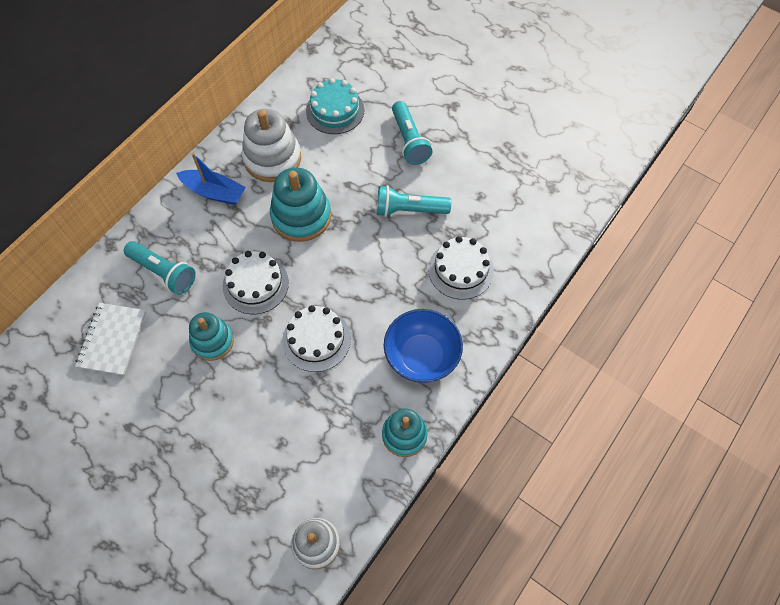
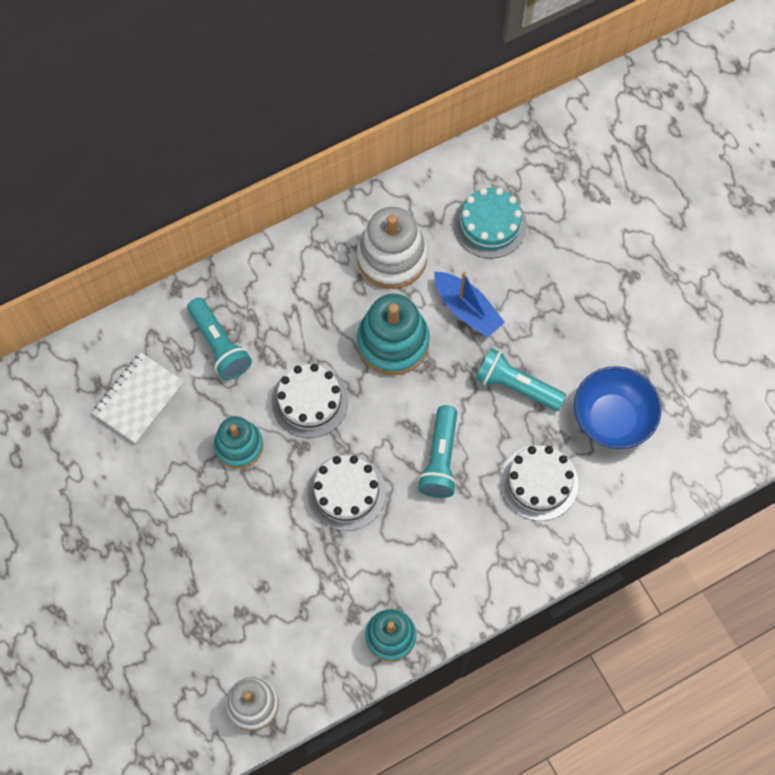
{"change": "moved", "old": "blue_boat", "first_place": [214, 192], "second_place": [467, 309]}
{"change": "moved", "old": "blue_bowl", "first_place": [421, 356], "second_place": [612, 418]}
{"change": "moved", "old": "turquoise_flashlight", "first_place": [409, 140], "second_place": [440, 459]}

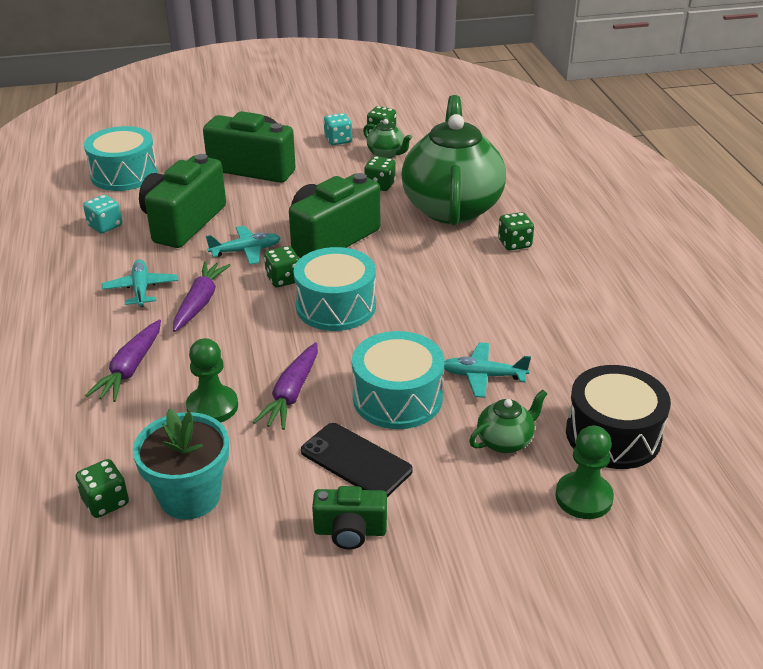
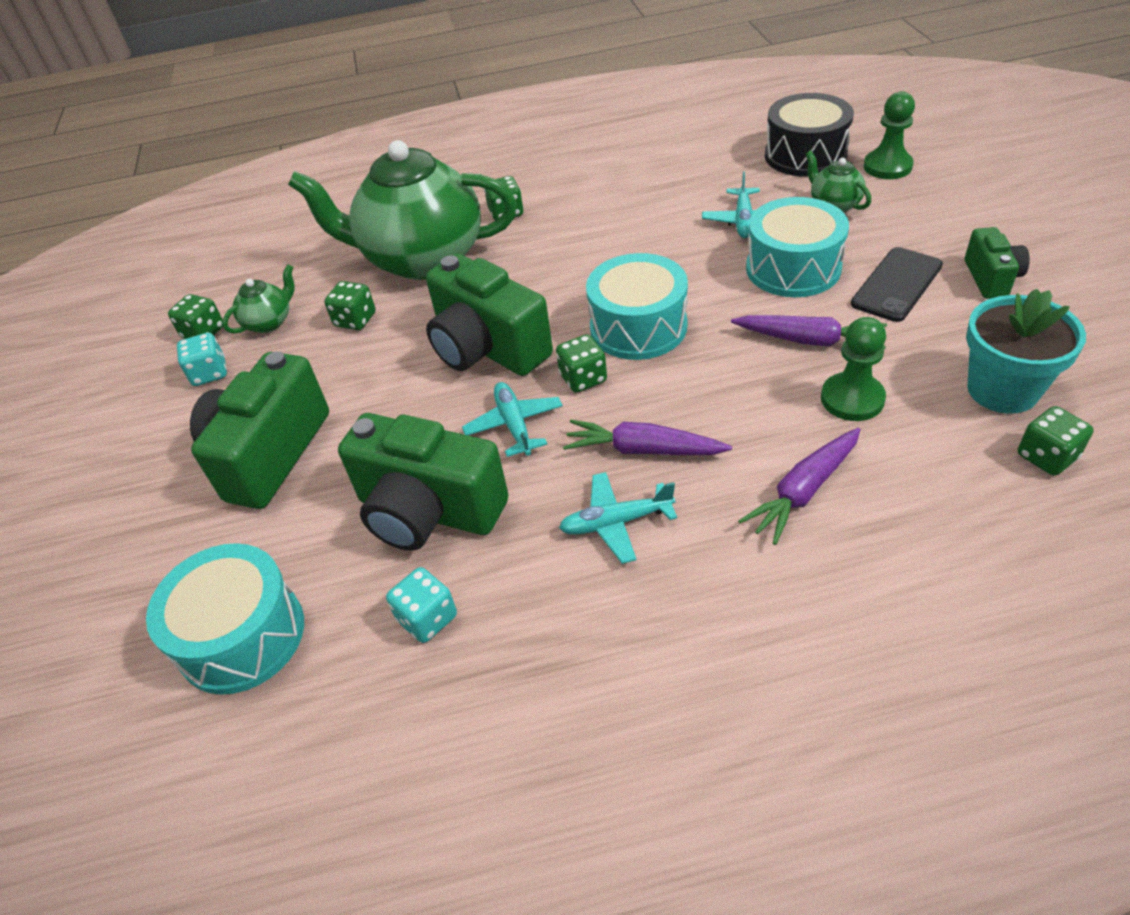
{"change": "turned", "old": "violet_root_vegetable", "first_place": [130, 369], "second_place": [803, 491], "degrees": 120}

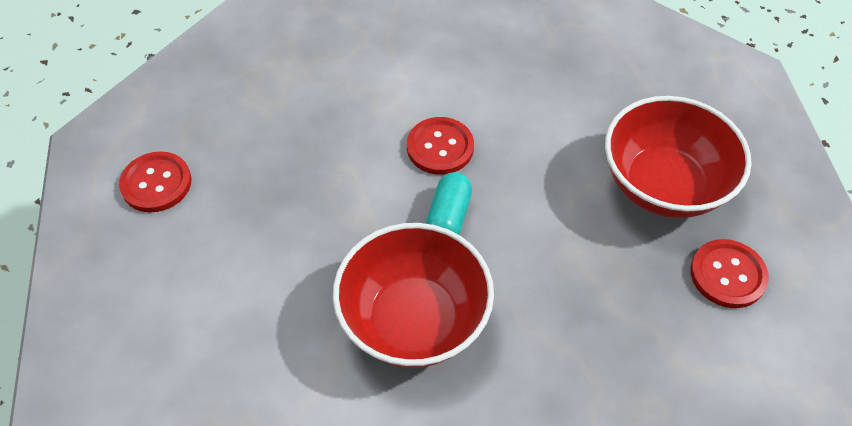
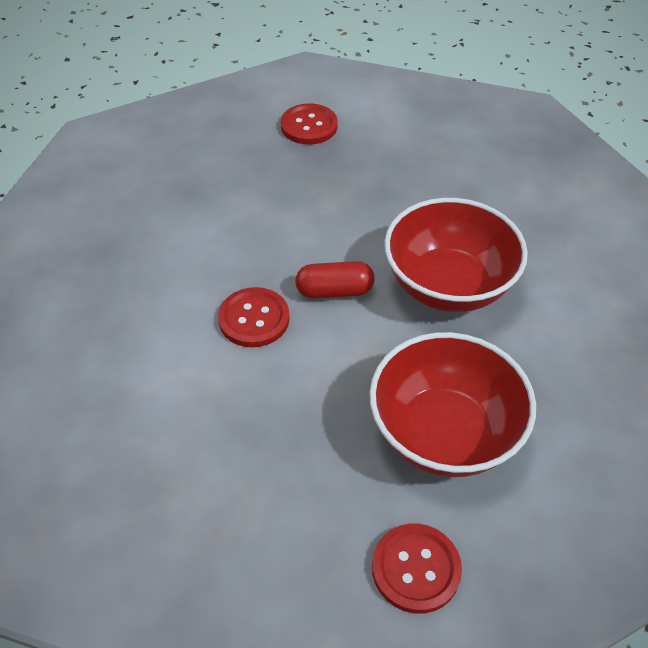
{"change": "recoloured", "old": "turquoise_pill_shape", "new": "scarlet_pill_shape", "first_place": [448, 218], "second_place": [334, 291]}
{"change": "moved", "old": "scarlet_bowl", "first_place": [663, 185], "second_place": [444, 433]}

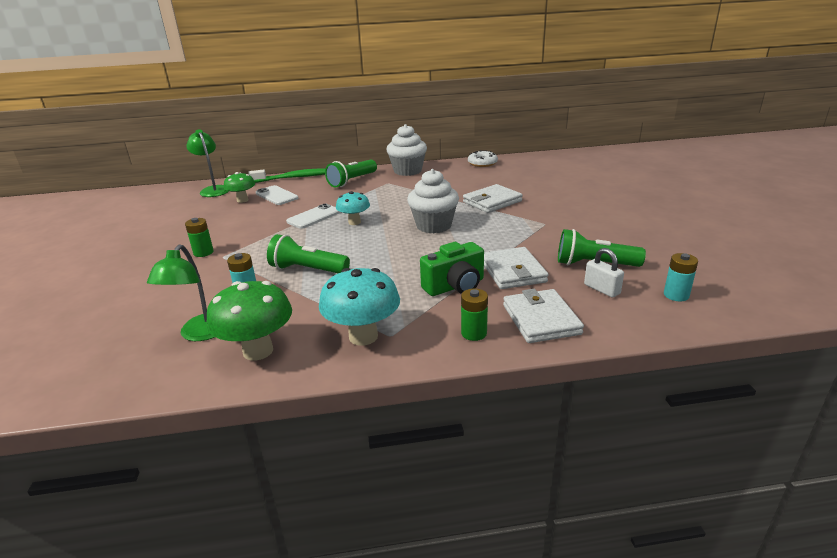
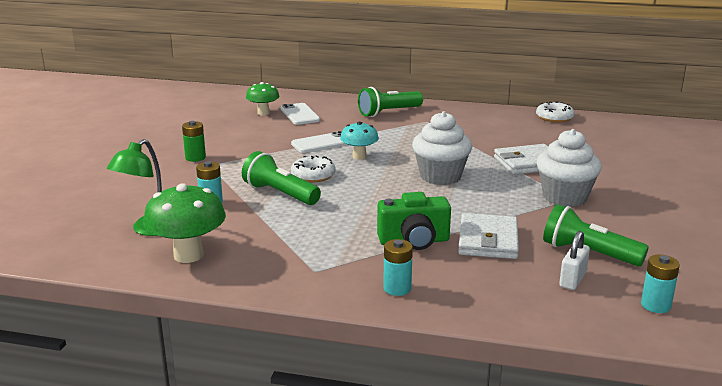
{"change": "removed", "old": "leaf-green_lamp", "first_place": [213, 190]}
{"change": "removed", "old": "leaf-green_toothbrush", "first_place": [294, 177]}
{"change": "removed", "old": "turquoise_fungus", "first_place": [363, 336]}
{"change": "moved", "old": "snow-white_muffin", "first_place": [407, 171], "second_place": [564, 197]}
{"change": "recoloured", "old": "leaf-green_power_cell", "new": "turquoise_power_cell", "first_place": [474, 333], "second_place": [397, 288]}
{"change": "removed", "old": "snow-white_card_wallet", "first_place": [541, 319]}
{"change": "turned", "old": "snow-white_padlock", "first_place": [601, 289], "second_place": [572, 280], "degrees": 45}
{"change": "added", "new": "snow-white_donut", "second_place": [313, 175]}

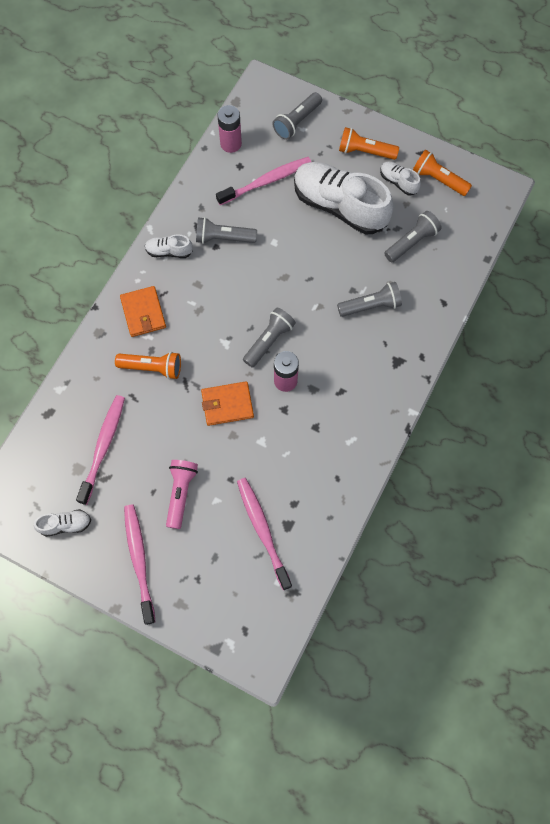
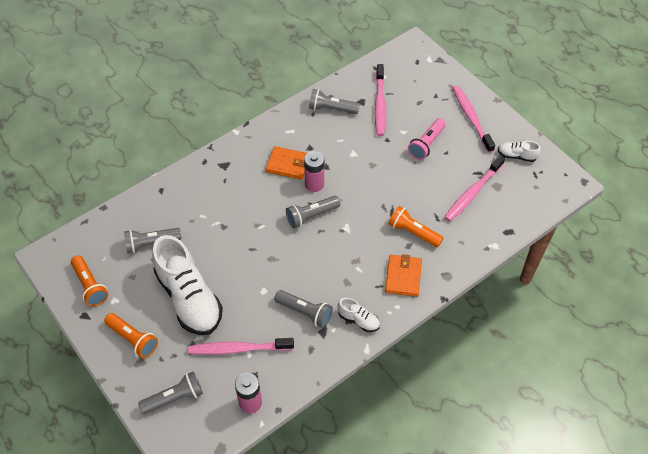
{"change": "turned", "old": "pink_toothbrush", "first_place": [139, 560], "second_place": [471, 118], "degrees": 150}
{"change": "moved", "old": "bright_orange_card_wallet", "first_place": [227, 404], "second_place": [288, 164]}
{"change": "moved", "old": "ash-grey_flashlight", "first_place": [371, 306], "second_place": [331, 109]}
{"change": "removed", "old": "snow-white_shoe", "first_place": [398, 182]}

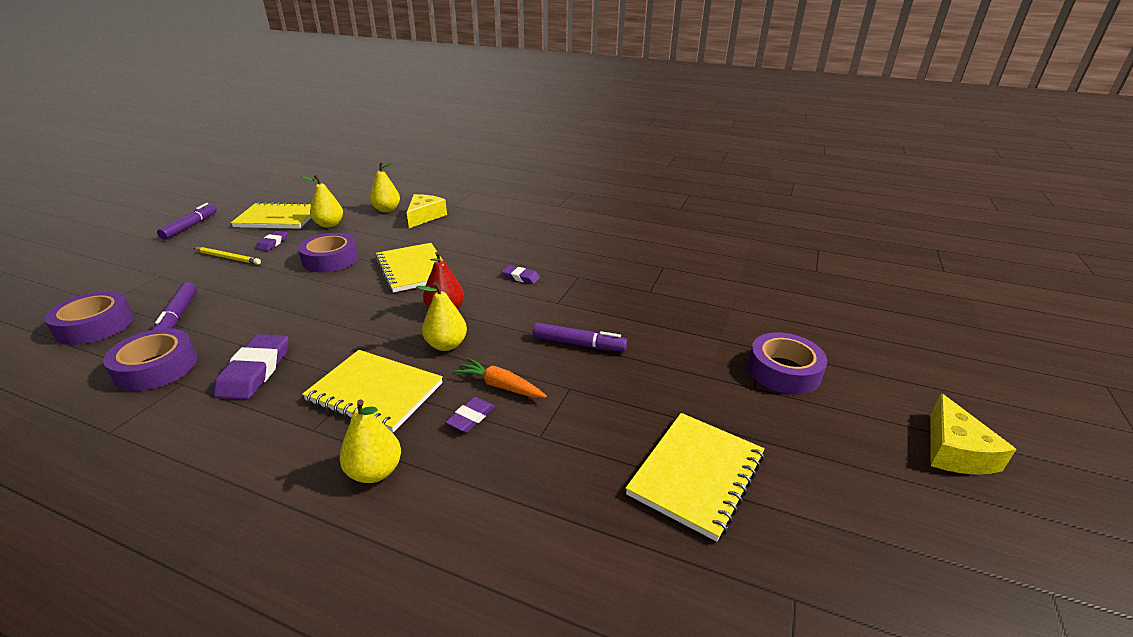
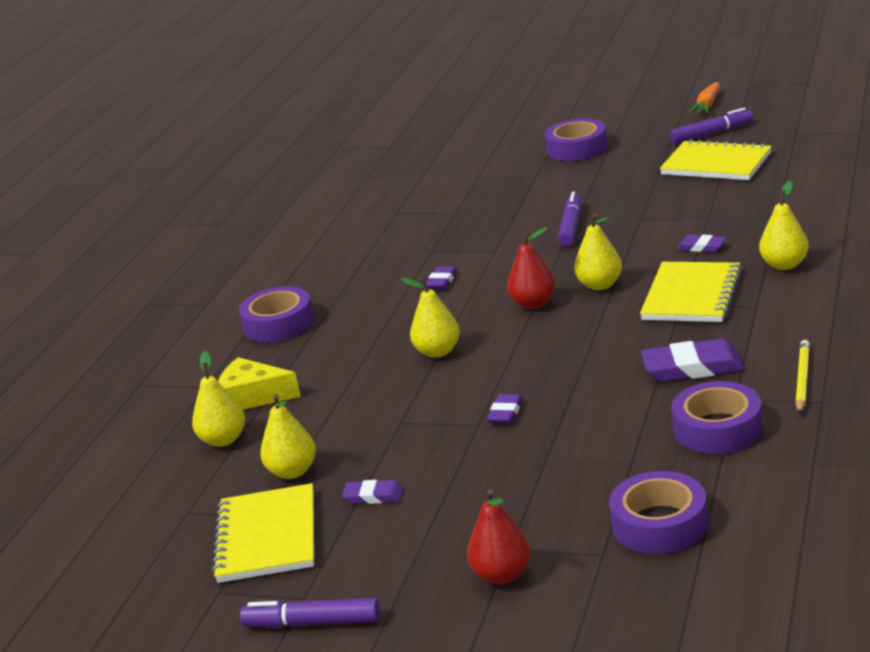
{"change": "moved", "old": "violet_felt_pen", "first_place": [178, 316], "second_place": [711, 133]}
{"change": "moved", "old": "bright_yellow_pencil", "first_place": [228, 258], "second_place": [802, 379]}
{"change": "moved", "old": "violet_sticky_tape", "first_place": [330, 259], "second_place": [279, 324]}
{"change": "replaced", "old": "bright_yellow_exercise_book", "new": "bright_yellow_pear_fruit", "first_place": [413, 269], "second_place": [438, 352]}
{"change": "moved", "old": "bright_orange_root_vegetable", "first_place": [500, 386], "second_place": [707, 105]}
{"change": "removed", "old": "bright_yellow_piece_of_cheese", "first_place": [954, 451]}
{"change": "added", "new": "scarlet_pear_fruit", "second_place": [502, 575]}
{"change": "added", "new": "violet_eraser", "second_place": [505, 412]}

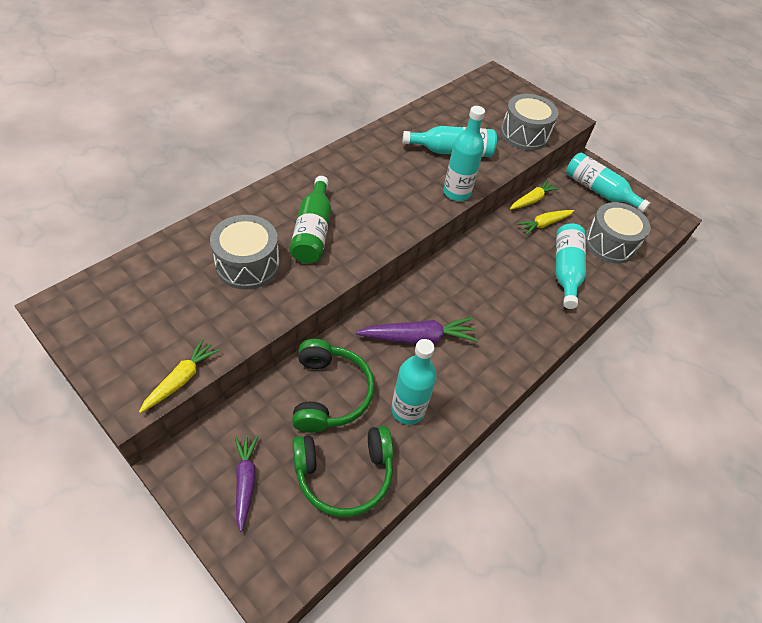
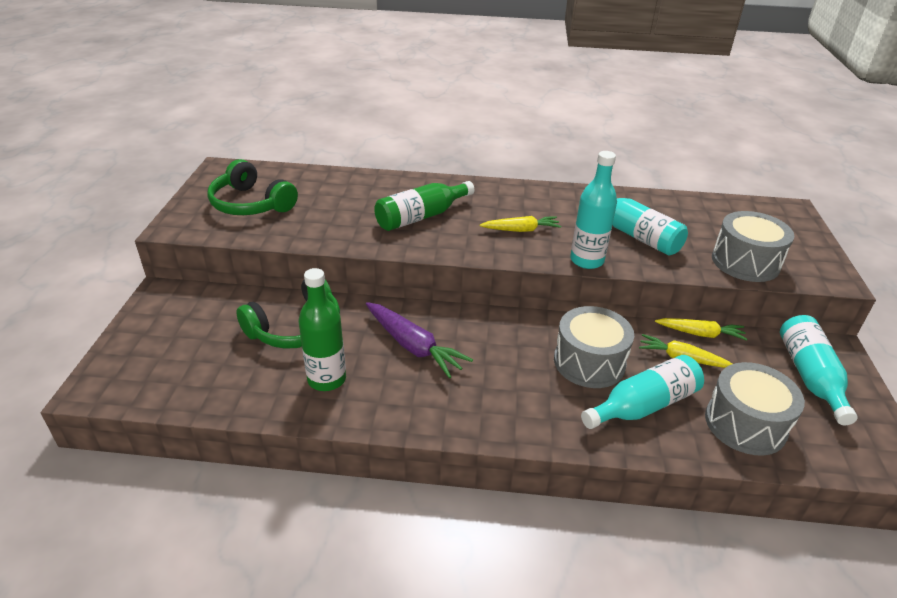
{"change": "moved", "old": "bright_yellow_root_vegetable", "first_place": [181, 379], "second_place": [521, 230]}
{"change": "moved", "old": "ash-grey_drum", "first_place": [248, 264], "second_place": [589, 362]}
{"change": "removed", "old": "violet_root_vegetable", "first_place": [245, 481]}
{"change": "moved", "old": "leaf-green_headset", "first_place": [344, 474], "second_place": [251, 204]}
{"change": "recoloured", "old": "turquoise_drink_bottle", "new": "leaf-green_drink_bottle", "first_place": [408, 410], "second_place": [327, 379]}

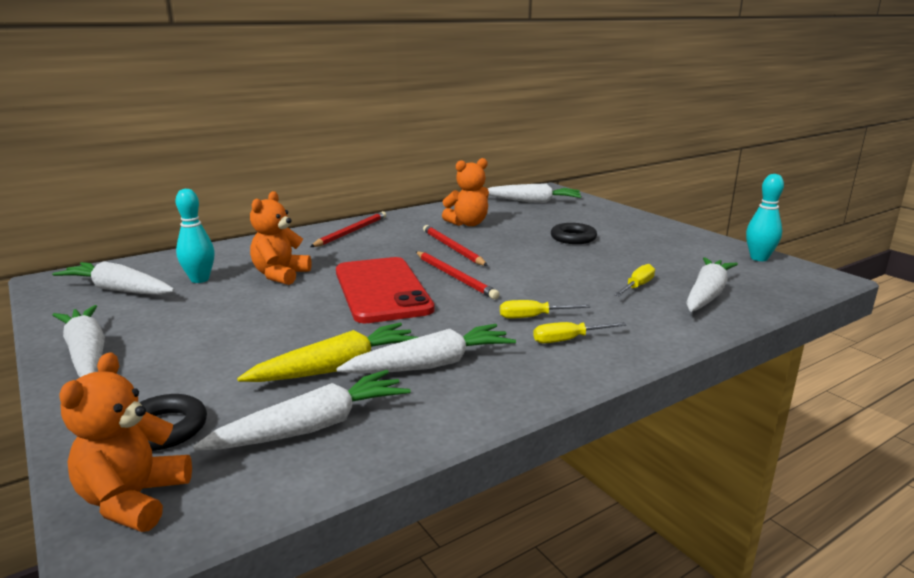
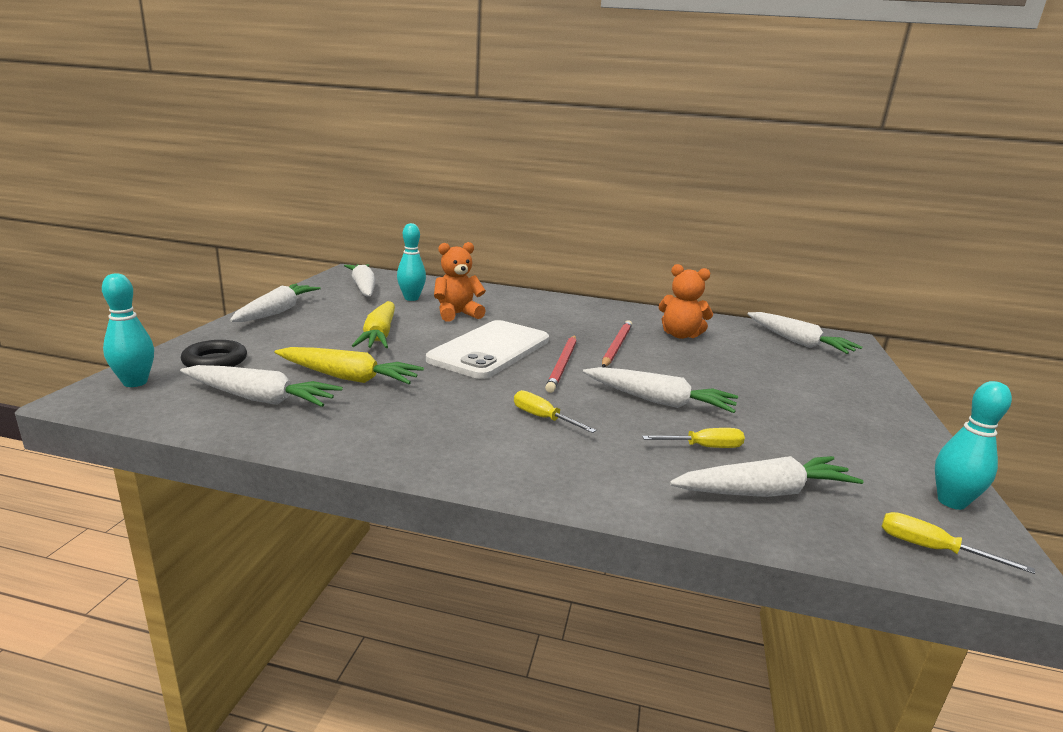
{"change": "replaced", "old": "bright_orange_teddy_bear", "new": "turquoise_skittle", "first_place": [133, 500], "second_place": [135, 382]}
{"change": "removed", "old": "scarlet_pencil", "first_place": [351, 232]}
{"change": "recoloured", "old": "scarlet_phone", "new": "snow-white_phone", "first_place": [382, 290], "second_place": [490, 350]}
{"change": "moved", "old": "snow-white_root_vegetable", "first_place": [431, 364], "second_place": [659, 401]}
{"change": "moved", "old": "bright_yellow_hand_screwdriver", "first_place": [568, 340], "second_place": [931, 549]}
{"change": "removed", "old": "jet-black_torus", "first_place": [573, 238]}
{"change": "added", "new": "bright_yellow_root_vegetable", "second_place": [379, 335]}

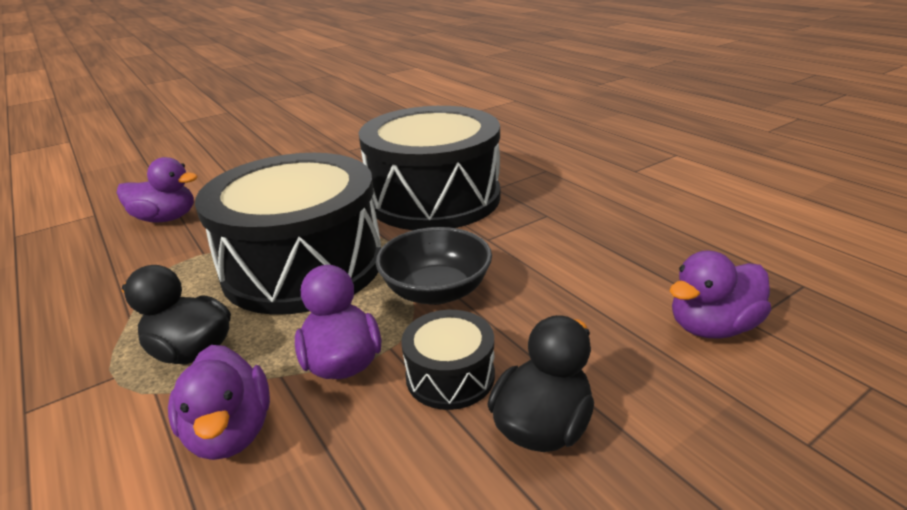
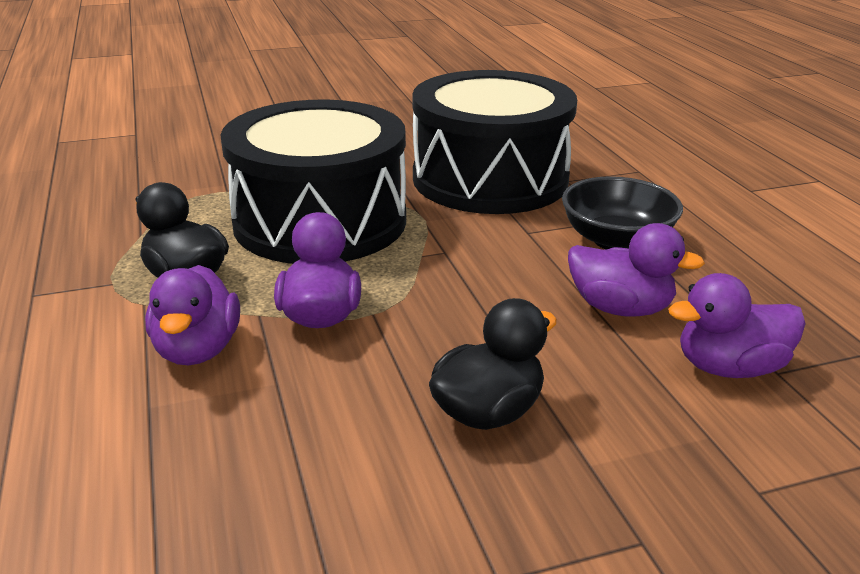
{"change": "moved", "old": "violet_rubber_duck", "first_place": [166, 218], "second_place": [620, 308]}
{"change": "moved", "old": "jet-black_bowl", "first_place": [436, 291], "second_place": [616, 240]}
{"change": "removed", "old": "jet-black_drum", "first_place": [450, 376]}

